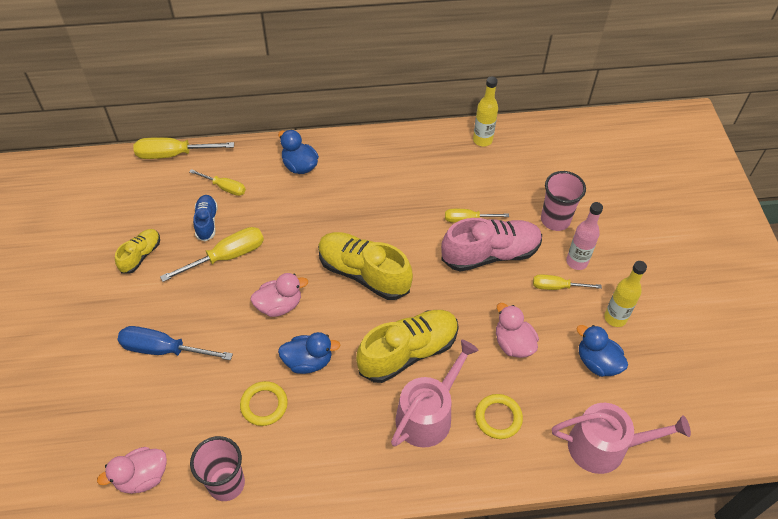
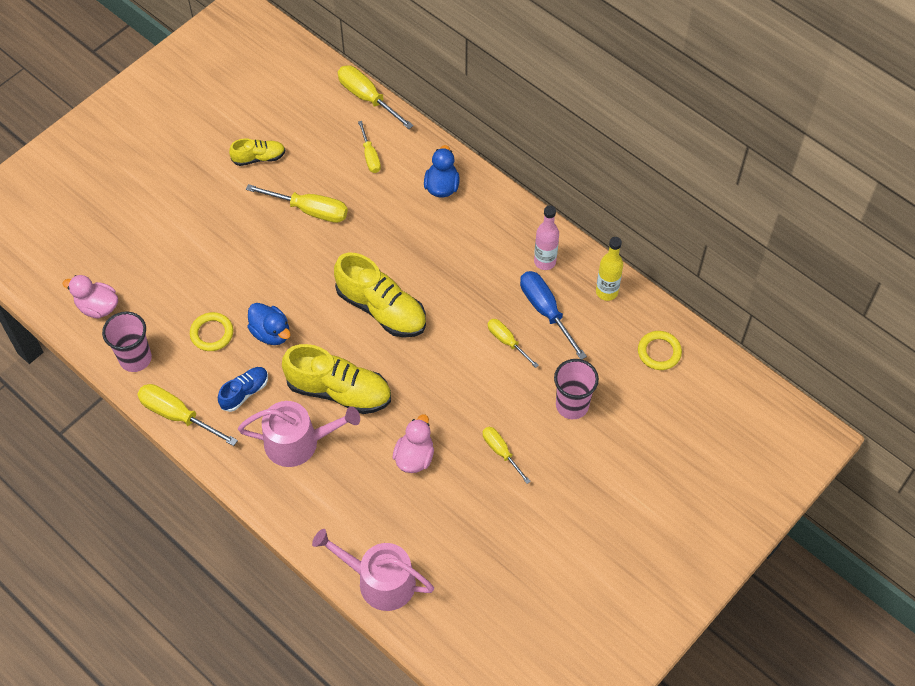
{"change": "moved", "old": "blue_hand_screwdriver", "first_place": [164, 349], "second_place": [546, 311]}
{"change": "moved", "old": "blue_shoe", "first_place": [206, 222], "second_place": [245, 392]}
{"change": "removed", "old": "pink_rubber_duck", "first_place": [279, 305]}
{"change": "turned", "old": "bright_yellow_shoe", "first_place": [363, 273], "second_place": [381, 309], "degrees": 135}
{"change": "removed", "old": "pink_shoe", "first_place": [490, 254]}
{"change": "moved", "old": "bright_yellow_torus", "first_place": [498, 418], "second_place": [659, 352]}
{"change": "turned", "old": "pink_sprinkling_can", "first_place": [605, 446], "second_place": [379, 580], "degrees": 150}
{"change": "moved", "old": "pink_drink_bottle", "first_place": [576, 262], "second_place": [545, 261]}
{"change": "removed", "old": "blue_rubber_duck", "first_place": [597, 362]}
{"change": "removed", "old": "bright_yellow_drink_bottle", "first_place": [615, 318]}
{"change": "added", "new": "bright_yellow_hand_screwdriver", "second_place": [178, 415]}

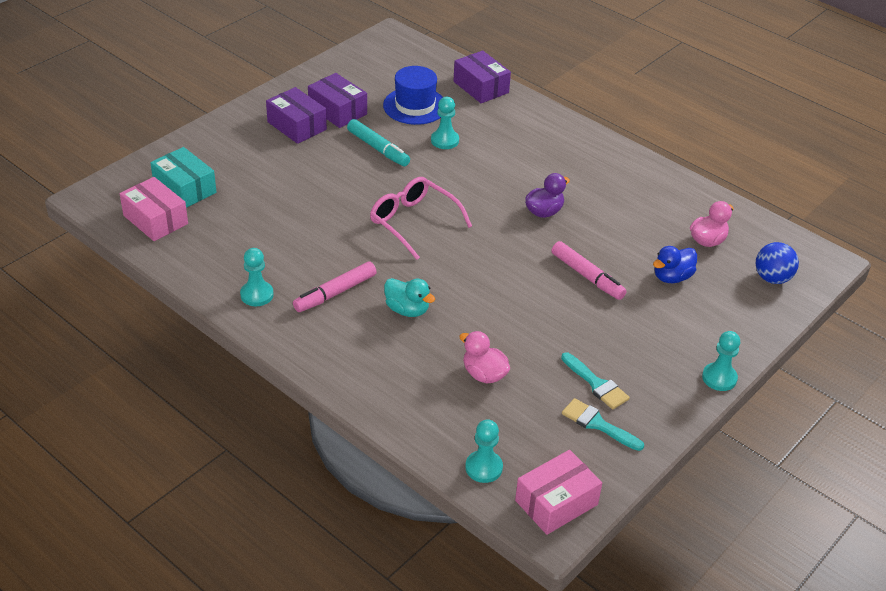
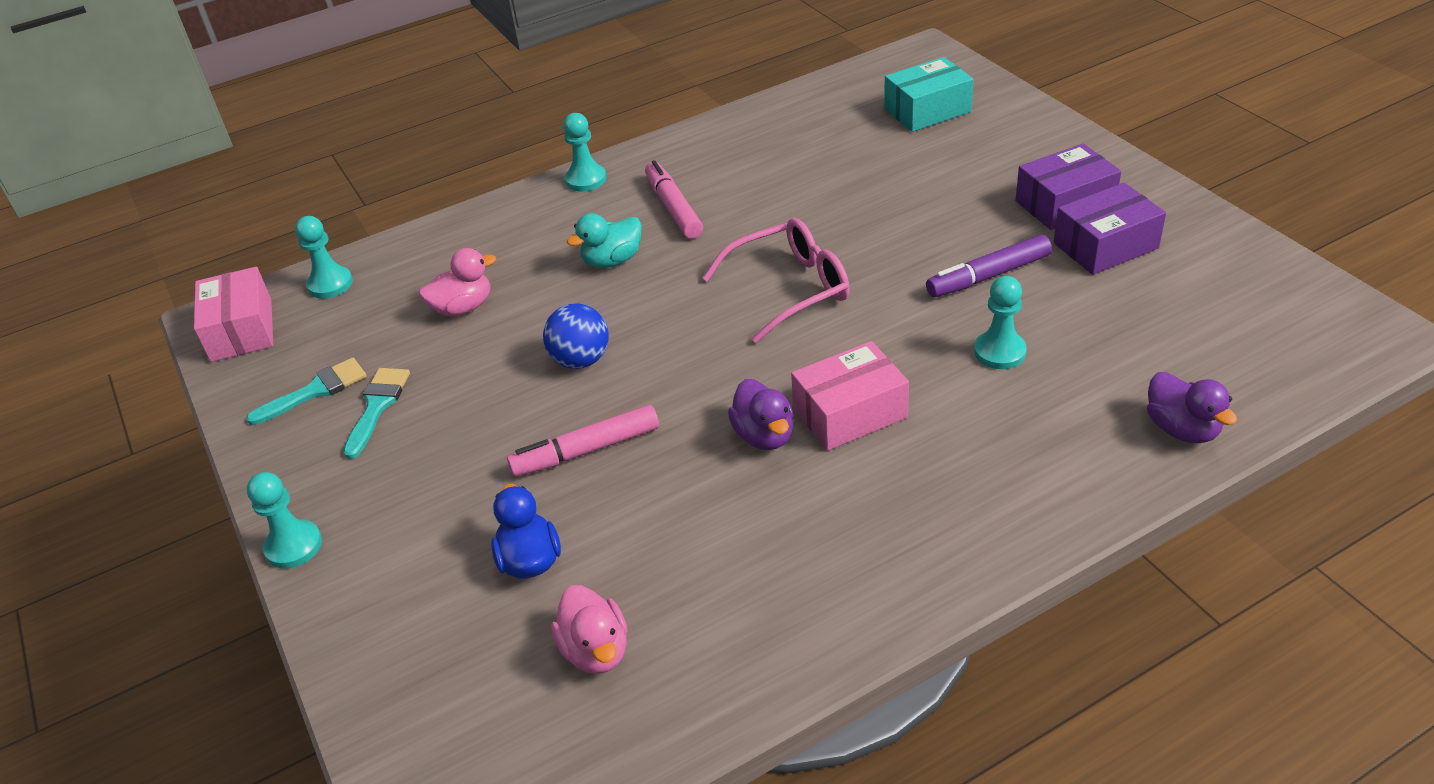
{"change": "moved", "old": "pink_box", "first_place": [155, 219], "second_place": [850, 413]}
{"change": "moved", "old": "turquoise_pawn", "first_place": [257, 295], "second_place": [586, 179]}
{"change": "recoloured", "old": "turquoise_felt_pen", "new": "violet_felt_pen", "first_place": [378, 148], "second_place": [988, 276]}
{"change": "removed", "old": "blue_tall_hat", "first_place": [415, 106]}
{"change": "replaced", "old": "violet_box", "new": "violet_rubber_duck", "first_place": [481, 87], "second_place": [1182, 429]}
{"change": "turned", "old": "turquoise_paintbrush", "first_place": [596, 384], "second_place": [377, 406], "degrees": 120}
{"change": "moved", "old": "blue_play_ball", "first_place": [772, 278], "second_place": [581, 360]}

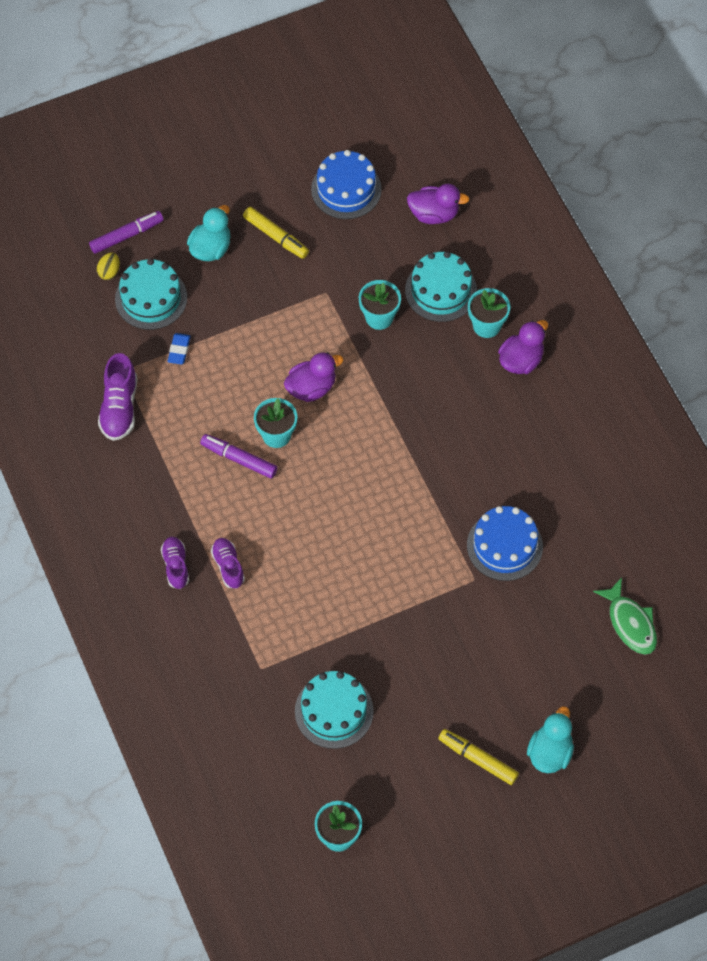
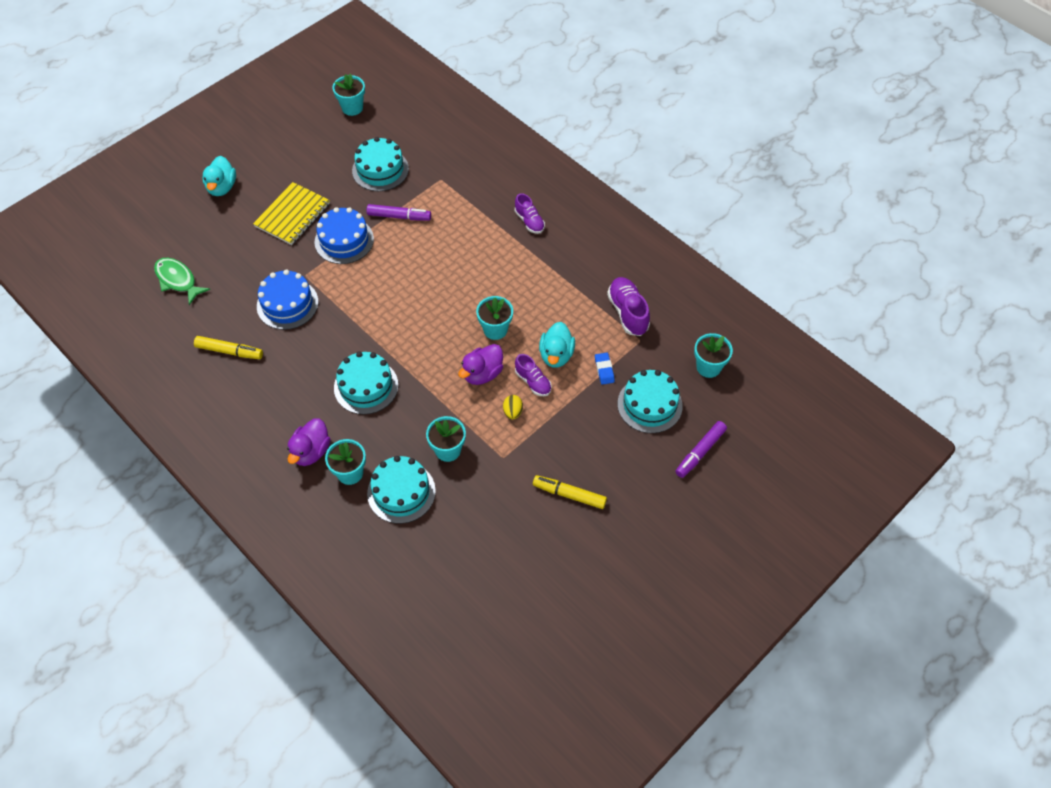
{"change": "moved", "old": "bright_yellow_egg_shape", "first_place": [109, 272], "second_place": [513, 412]}
{"change": "moved", "old": "turquoise_rubber_duck", "first_place": [211, 248], "second_place": [556, 355]}
{"change": "moved", "old": "violet_felt_pen", "first_place": [239, 459], "second_place": [399, 216]}
{"change": "moved", "old": "violet_shoe", "first_place": [228, 566], "second_place": [533, 382]}
{"change": "moved", "old": "blue_cake", "first_place": [346, 189], "second_place": [344, 240]}
{"change": "removed", "old": "violet_rubber_duck", "first_place": [434, 214]}
{"change": "moved", "old": "bright_yellow_felt_pen", "first_place": [478, 759], "second_place": [229, 351]}
{"change": "added", "new": "bright_yellow_exercise_book", "second_place": [292, 215]}
{"change": "added", "new": "turquoise_cake", "second_place": [366, 386]}
{"change": "added", "new": "turquoise_plant_pot", "second_place": [708, 367]}

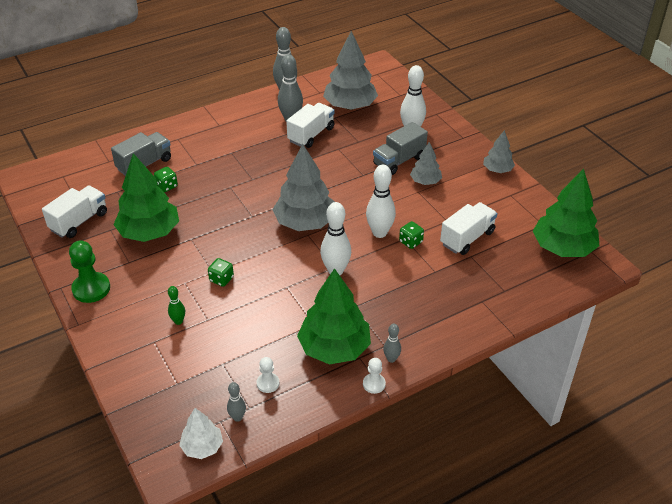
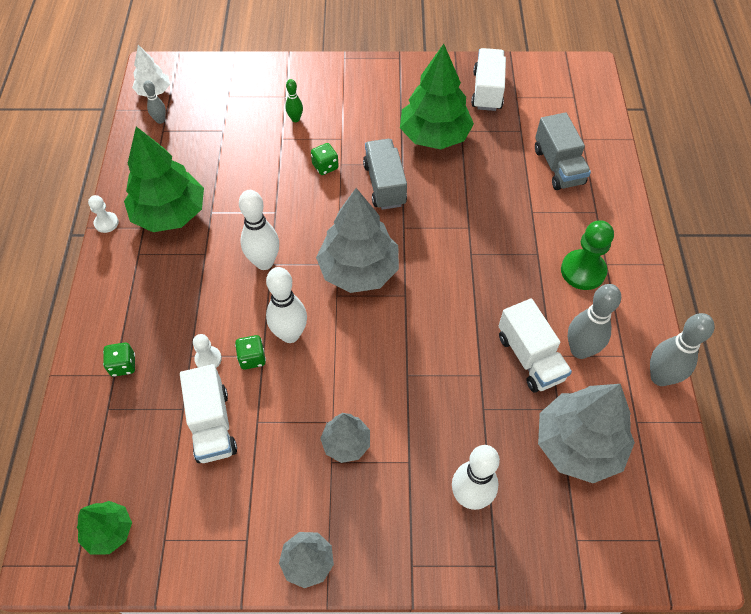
{"change": "turned", "old": "snow-white_toy_truck", "first_place": [79, 221], "second_place": [487, 91], "degrees": -150}
{"change": "moved", "old": "leaf-green_pawn", "first_place": [91, 289], "second_place": [583, 271]}
{"change": "moved", "old": "leaf-green_dice", "first_place": [167, 186], "second_place": [123, 365]}
{"change": "moved", "old": "snow-white_pawn", "first_place": [268, 383], "second_place": [208, 359]}
{"change": "moved", "old": "ash-grey_toy_truck", "first_place": [399, 161], "second_place": [384, 185]}
{"change": "removed", "old": "ash-grey_skittle", "first_place": [391, 359]}
{"change": "resized", "old": "leaf-green_tree", "first_place": [563, 248], "second_place": [109, 531], "factor": 0.53}

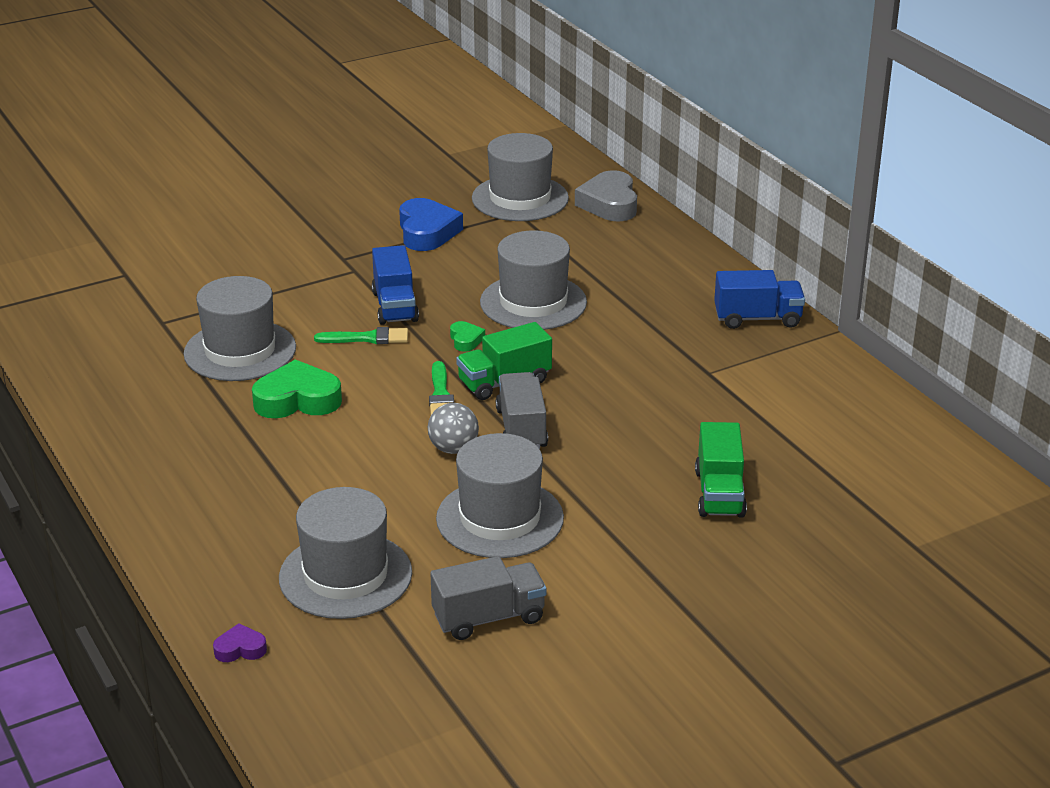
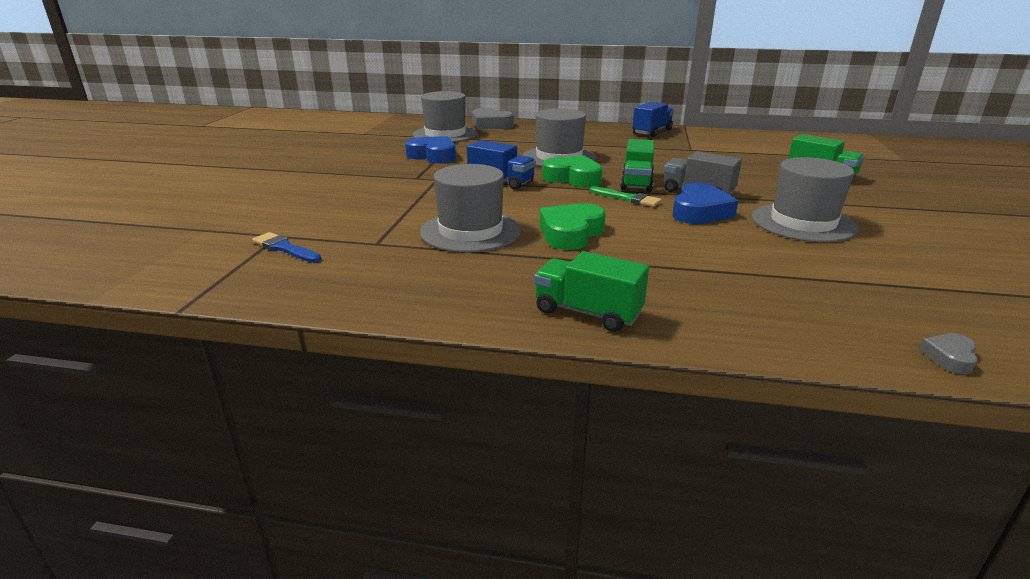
{"change": "recoloured", "old": "violet_heart_shape", "new": "ash-grey_heart_shape", "first_place": [240, 649], "second_place": [949, 357]}
{"change": "removed", "old": "ash-grey_tall_hat", "first_place": [345, 575]}
{"change": "removed", "old": "leaf-green_paintbrush", "first_place": [367, 338]}
{"change": "replaced", "old": "ash-grey_play_ball", "new": "blue_heart_shape", "first_place": [453, 449], "second_place": [700, 212]}
{"change": "removed", "old": "ash-grey_toy_truck", "first_place": [488, 618]}
{"change": "resized", "old": "leaf-green_heart_shape", "first_place": [466, 340], "second_place": [573, 178], "factor": 2.03}
{"change": "added", "new": "blue_paintbrush", "second_place": [285, 248]}
{"change": "added", "new": "leaf-green_toy_truck", "second_place": [587, 312]}

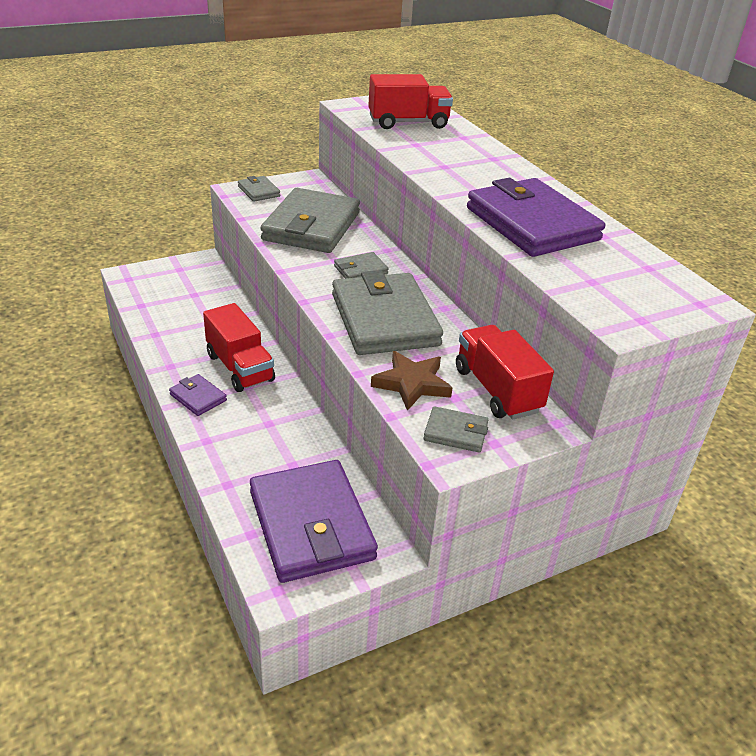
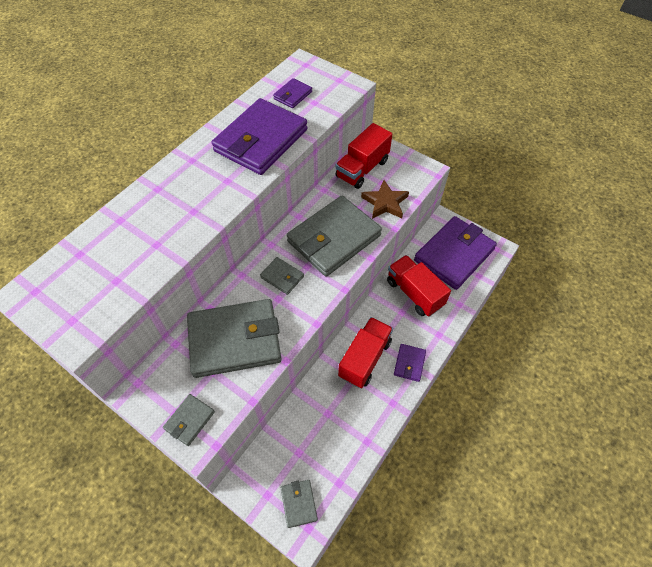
{"change": "moved", "old": "scarlet_toy_truck", "first_place": [408, 123], "second_place": [414, 293]}
{"change": "moved", "old": "ash-grey_card_wallet", "first_place": [455, 432], "second_place": [299, 503]}
{"change": "added", "new": "violet_card_wallet", "second_place": [293, 95]}

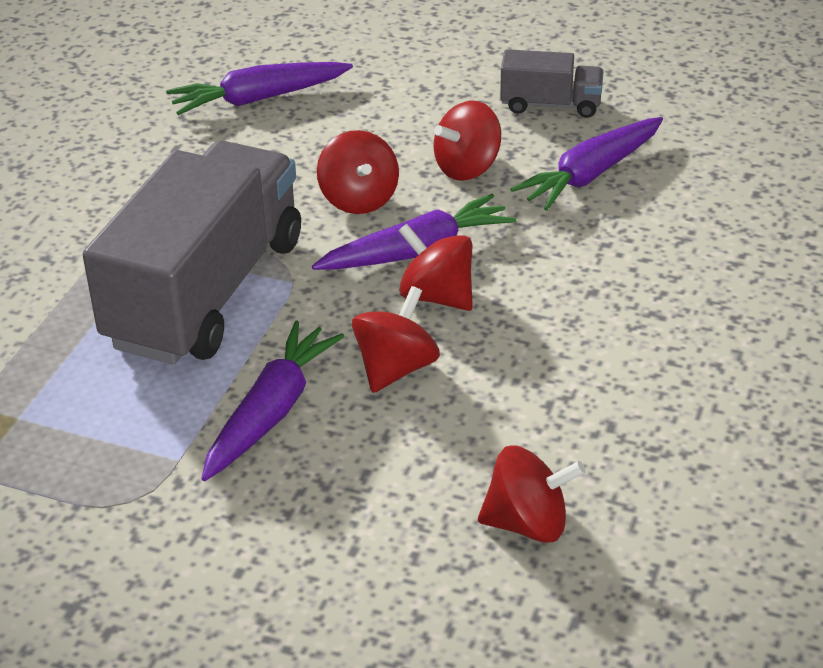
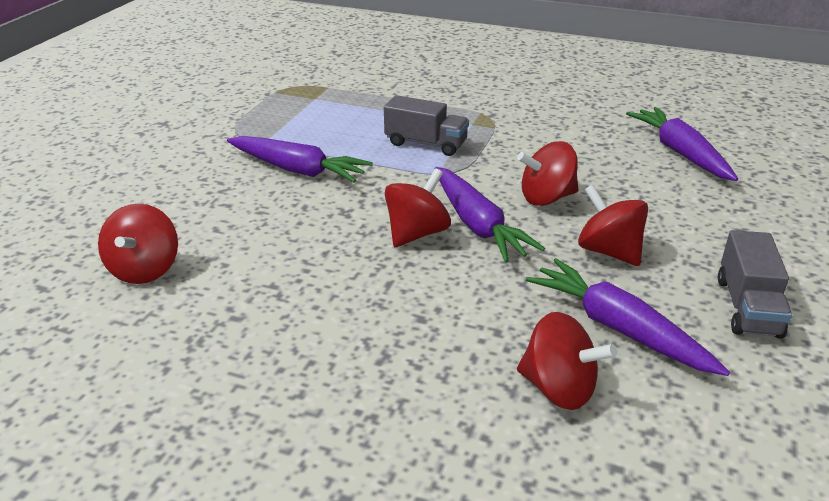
{"change": "resized", "old": "ash-grey_toy_truck", "first_place": [206, 292], "second_place": [426, 144], "factor": 0.45}
{"change": "moved", "old": "scarlet_spinning_top", "first_place": [395, 368], "second_place": [559, 388]}

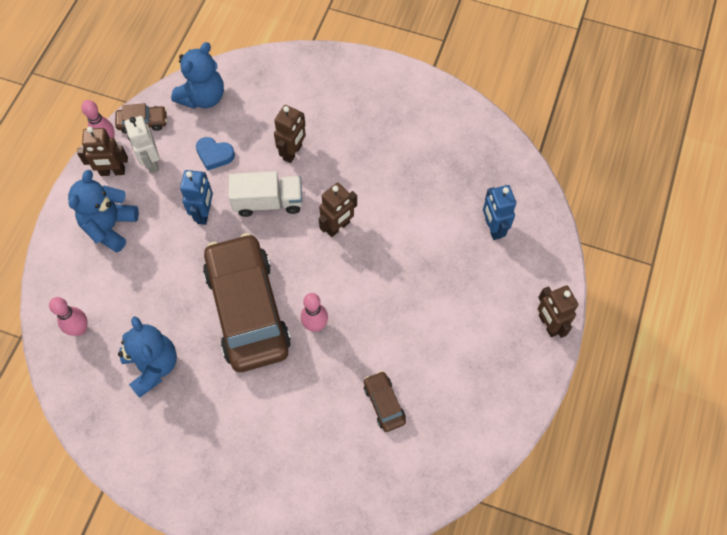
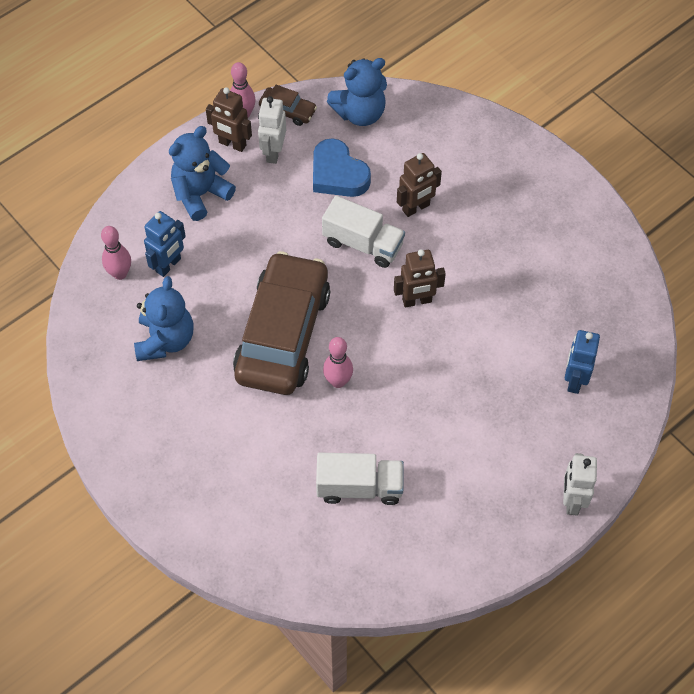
{"change": "moved", "old": "blue_robot_figure", "first_place": [204, 213], "second_place": [168, 265]}
{"change": "resized", "old": "blue_heart_shape", "first_place": [214, 155], "second_place": [338, 174], "factor": 1.56}
{"change": "replaced", "old": "russet_toy_car", "new": "snow-white_toy_truck", "first_place": [384, 403], "second_place": [359, 487]}
{"change": "recoloured", "old": "russet_robot_figure", "new": "snow-white_robot_figure", "first_place": [548, 324], "second_place": [572, 501]}

